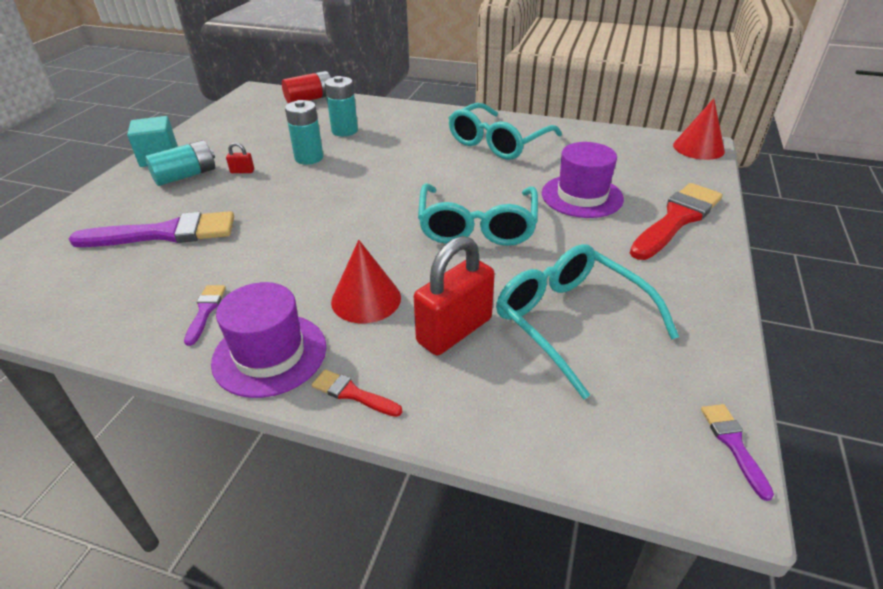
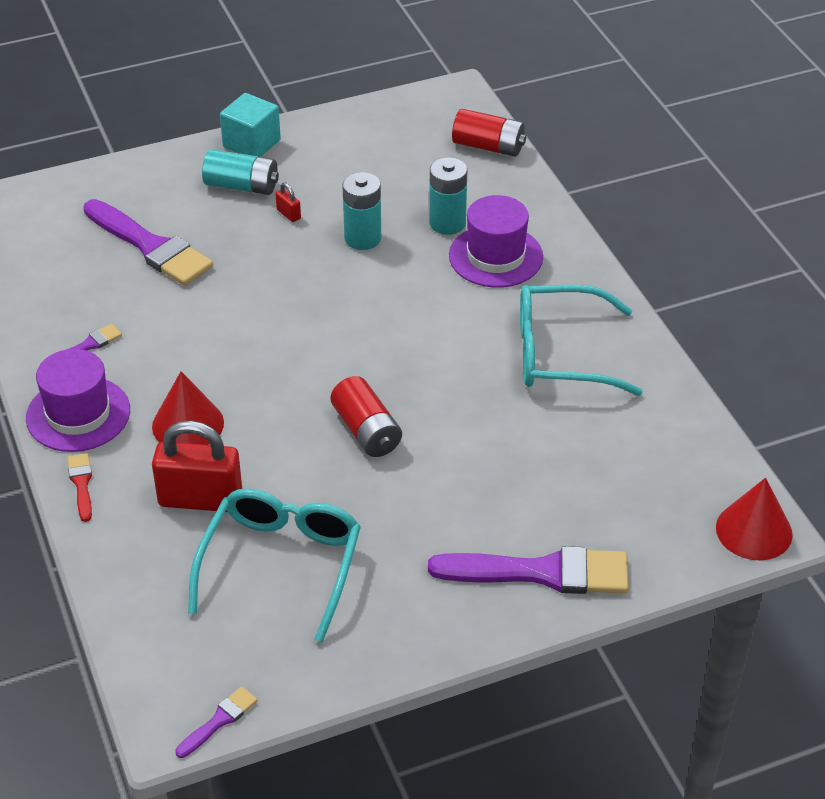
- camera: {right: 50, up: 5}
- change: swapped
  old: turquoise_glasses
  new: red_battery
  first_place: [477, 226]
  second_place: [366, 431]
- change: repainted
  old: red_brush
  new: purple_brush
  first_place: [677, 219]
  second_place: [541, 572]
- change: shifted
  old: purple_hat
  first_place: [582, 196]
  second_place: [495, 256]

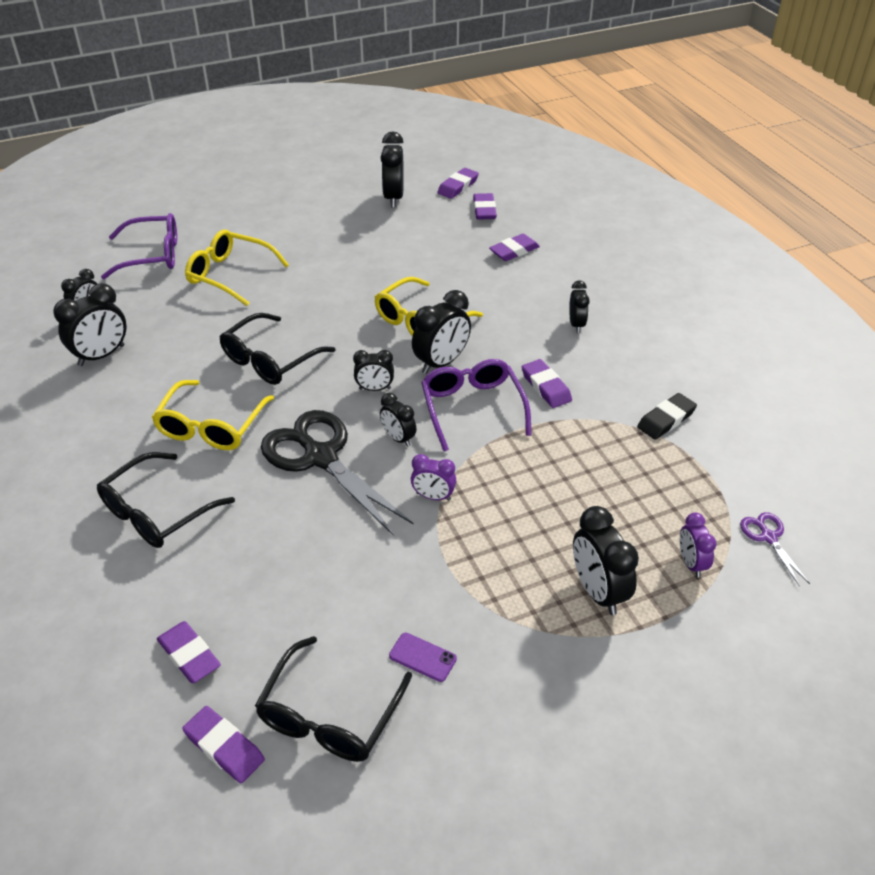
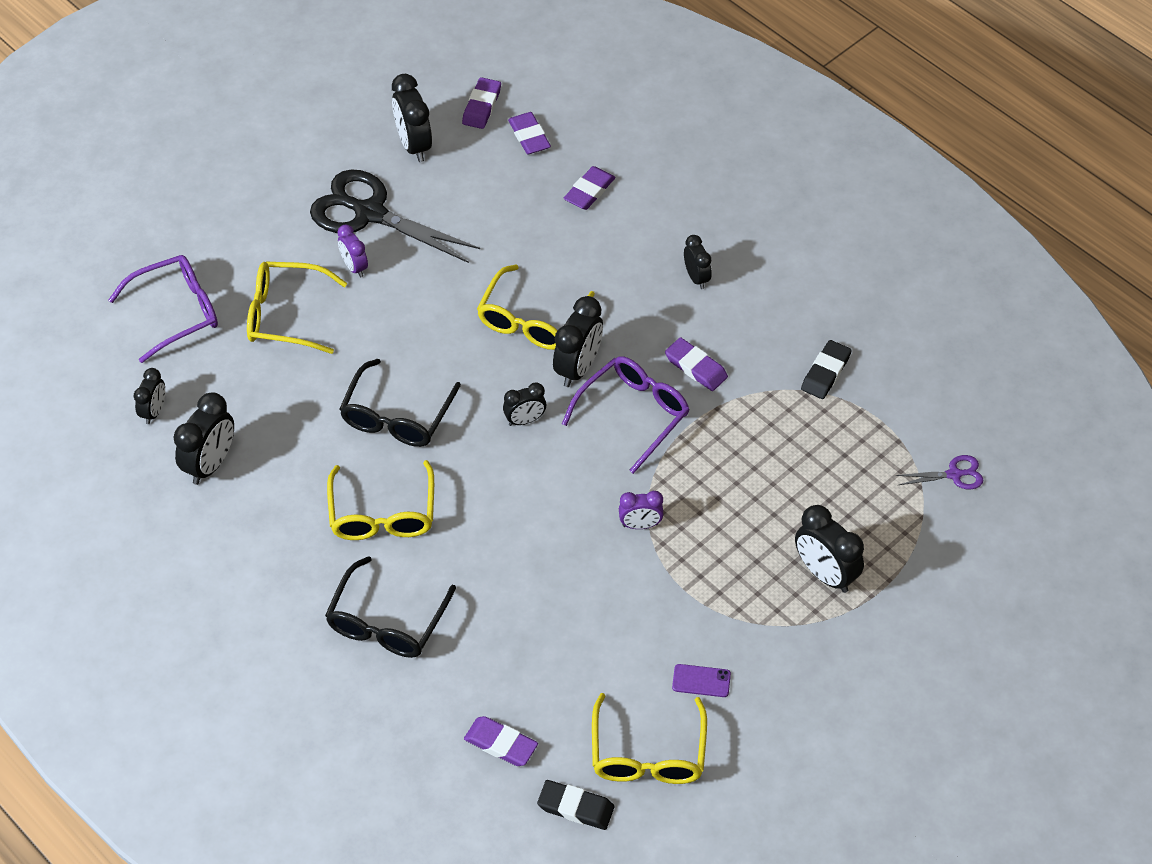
- camera: {right: -20, up: 10}
- change: shifted
  old: black_scissors
  first_place: [321, 457]
  second_place: [370, 213]
- change: shifted
  old: purple_clock
  first_place: [691, 563]
  second_place: [354, 267]
- change: repainted
  old: purple_eraser
  new: black_eraser
  first_place: [224, 747]
  second_place: [575, 807]
- change: rotated
  old: purple_glasses
  first_place: [472, 408]
  second_place: [633, 414]
  degrees: 75
- change: repainted
  old: black_glasses
  new: yellow_glasses
  first_place: [329, 715]
  second_place: [648, 754]
- change: rotated
  old: purple_scissors
  first_place: [768, 537]
  second_place: [954, 474]
  degrees: 120
- change: gone
  old: black_clock
  first_place: [398, 438]

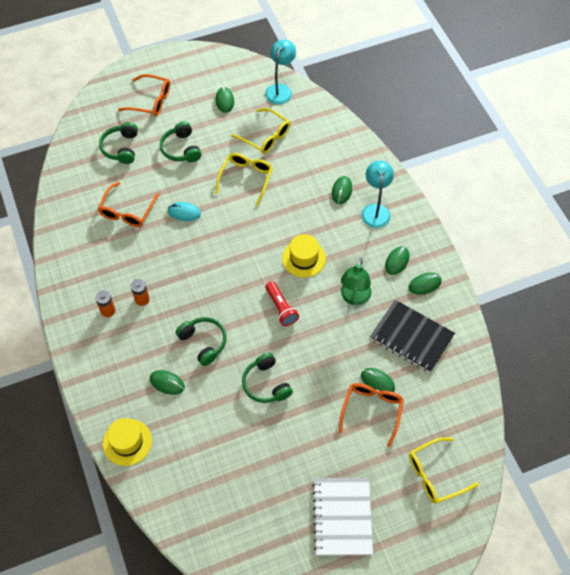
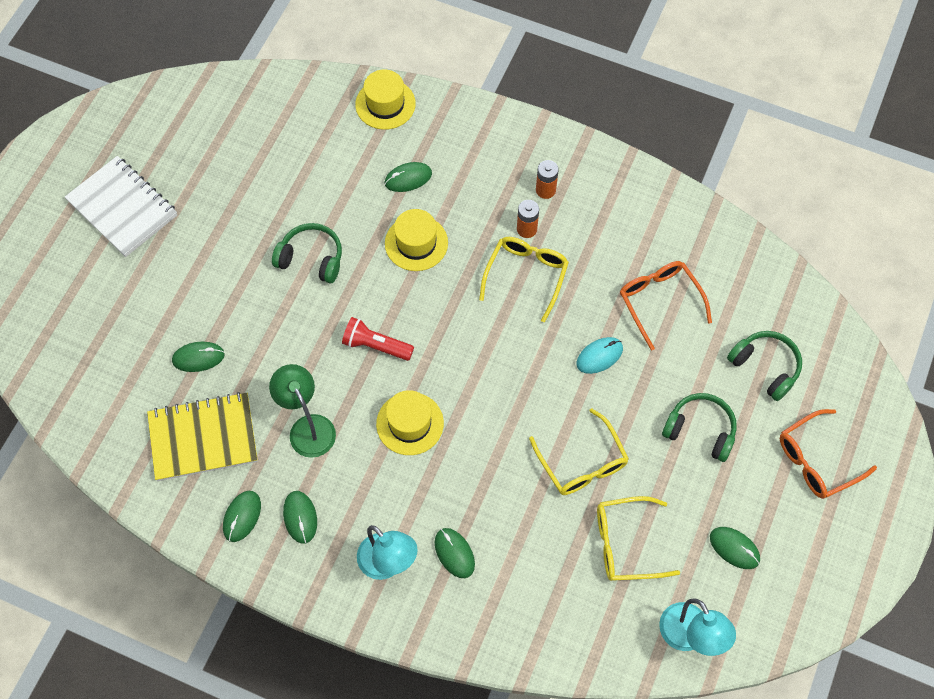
- camera: {right: 135, up: 5}
- change: repainted
  old: black_notebook
  new: yellow_notebook
  first_place: [411, 337]
  second_place: [203, 438]
- change: swapped
  old: green_headphones
  new: yellow_hat
  first_place: [203, 342]
  second_place: [416, 243]
- change: shifted
  old: yellow_glasses
  first_place: [435, 474]
  second_place: [526, 276]
- change: gone
  old: orange_glasses
  first_place: [372, 411]

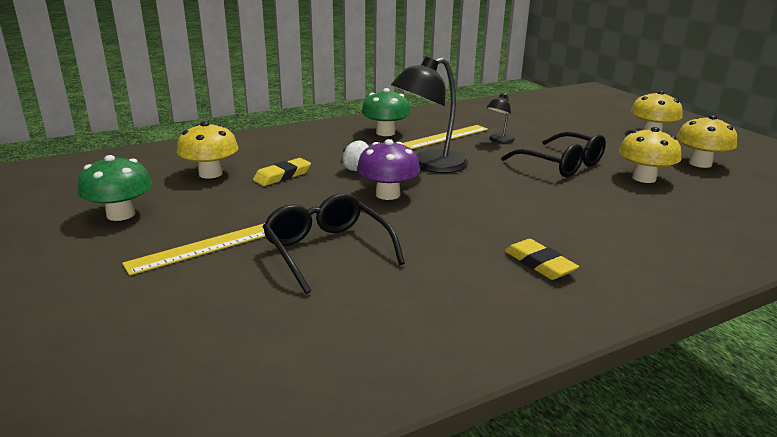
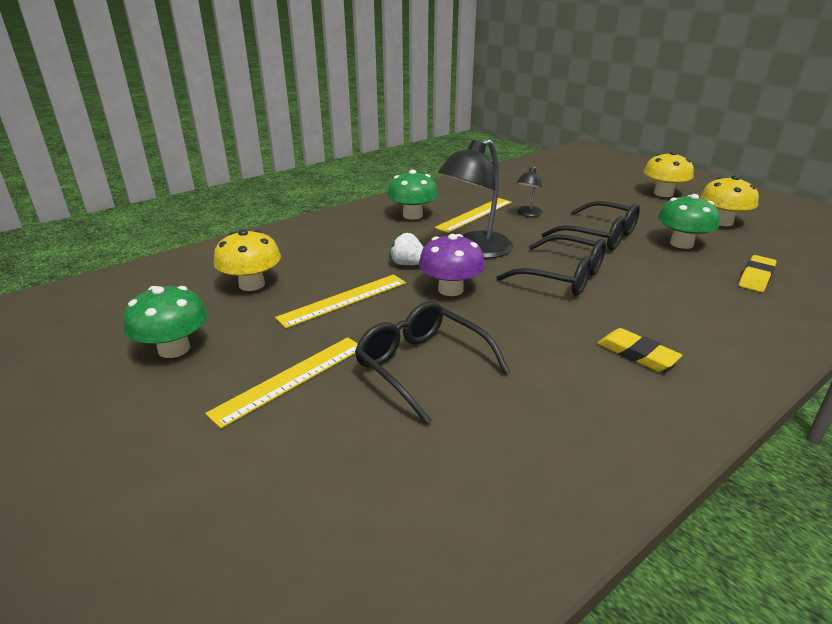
- camera: {right: -10, up: 5}
- change: new
  new: yellow_ruler
  second_place: [343, 300]
- change: new
  new: black_glasses
  second_place: [561, 276]
- change: repainted
  old: yellow_mushroom
  new: green_mushroom
  first_place: [644, 178]
  second_place: [681, 243]
- change: shifted
  old: yellow_eraser
  first_place: [282, 176]
  second_place: [756, 277]

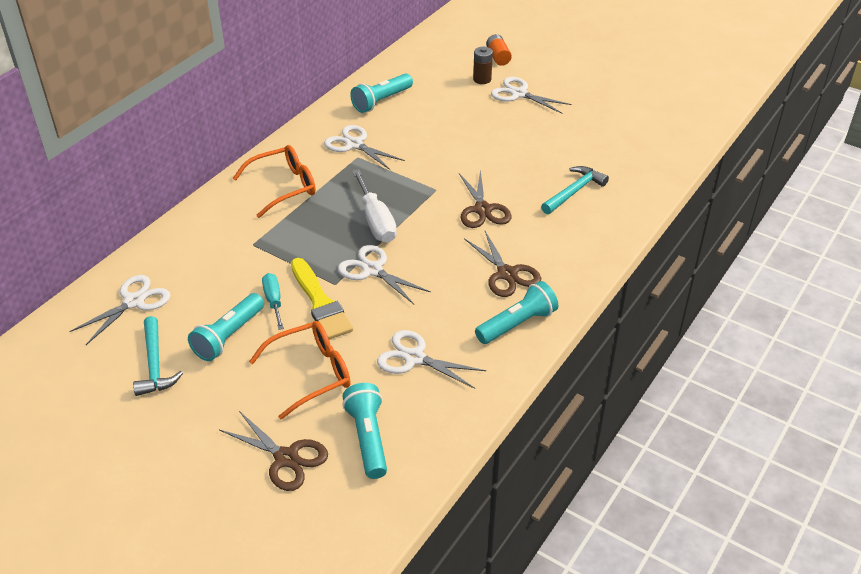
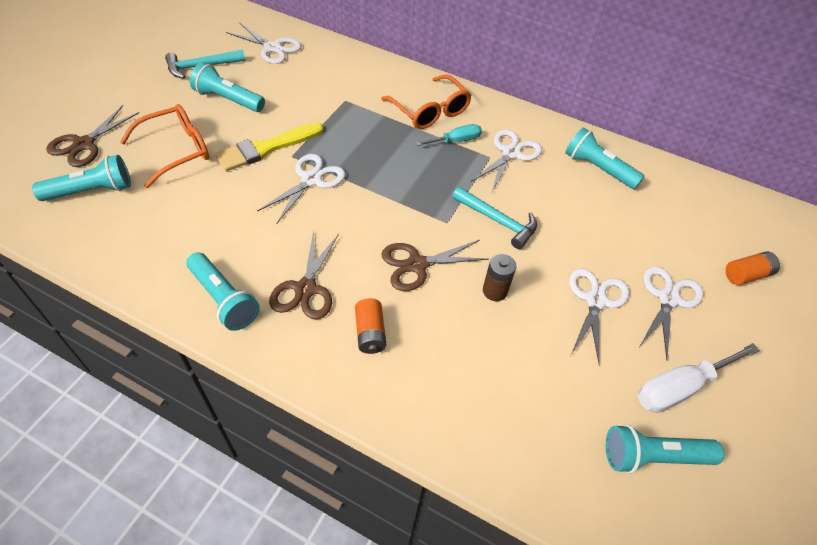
- camera: {right: 80, up: 10}
- change: rotated
  old: orange_glasses
  first_place: [311, 373]
  second_place: [177, 150]
  degrees: -90
- change: rotated
  old: brown_scissors
  first_place: [507, 274]
  second_place: [305, 289]
  degrees: -45
- change: new
  new: orange_battery
  second_place: [370, 333]
- change: shifted
  old: turquoise_screwdriver
  first_place: [274, 301]
  second_place: [456, 141]
- change: shifted
  old: turquoise_hammer
  first_place: [573, 192]
  second_place: [497, 221]
- change: shifted
  old: brown_battery
  first_place: [482, 79]
  second_place: [495, 291]
- change: shifted
  old: white_scissors
  first_place: [414, 358]
  second_place: [595, 300]
- change: new
  new: turquoise_flashlight
  second_place: [653, 457]
- change: shifted
  old: white_screwdriver
  first_place: [376, 221]
  second_place: [680, 387]

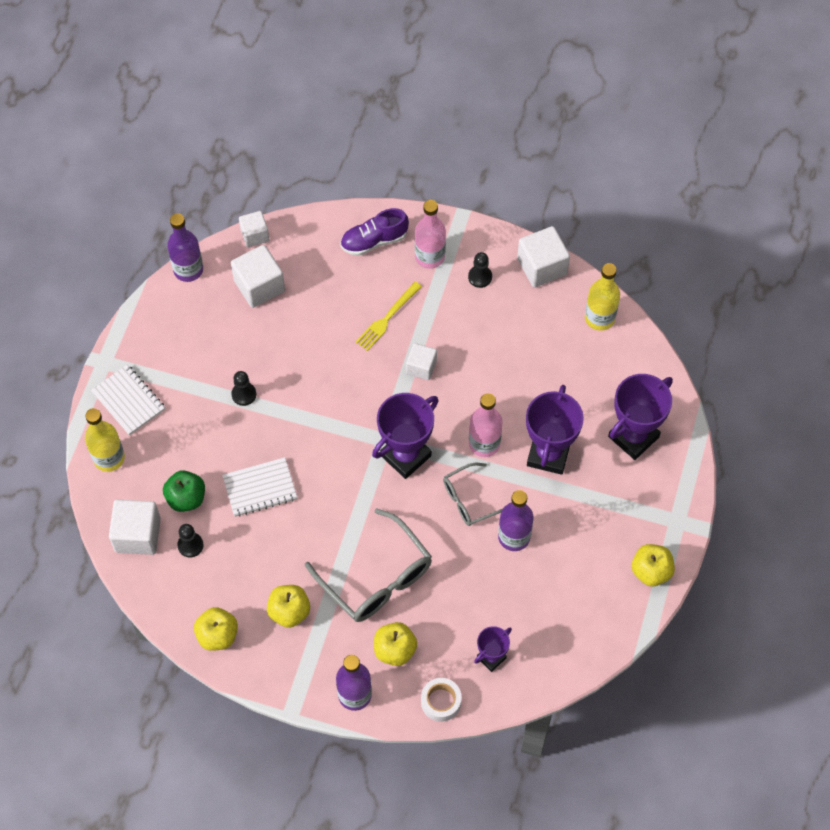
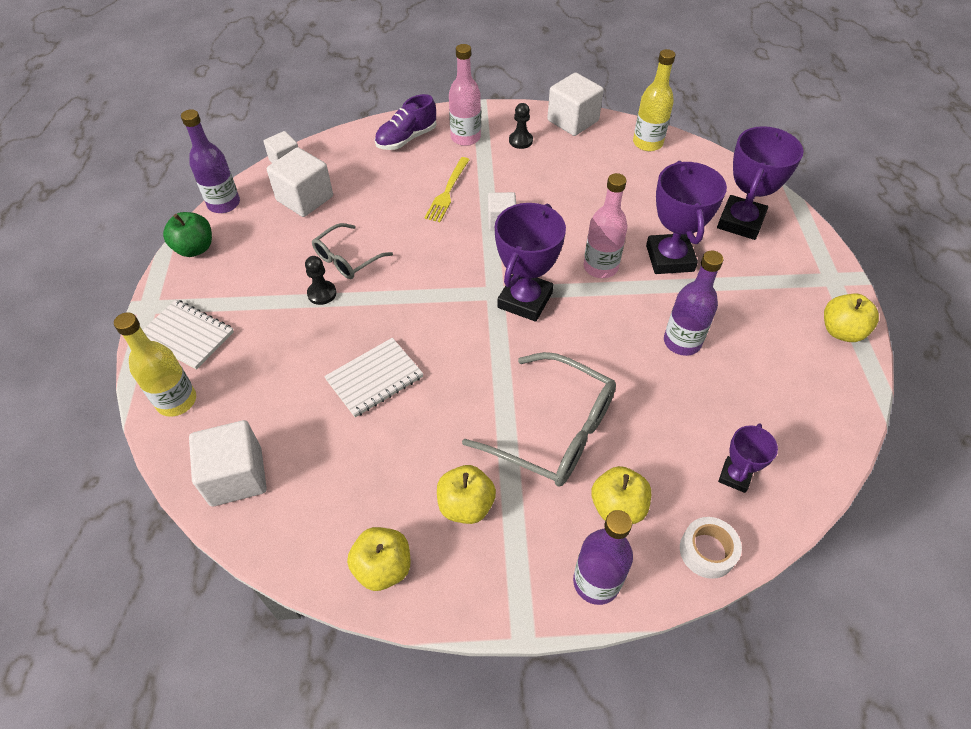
- camera: {right: -20, up: -10}
- change: shifted
  old: green_apple
  first_place: [186, 498]
  second_place: [195, 248]
- change: shifted
  old: grey_glasses
  first_place: [469, 499]
  second_place: [347, 259]
- change: gone
  old: black_pawn
  first_place: [190, 545]

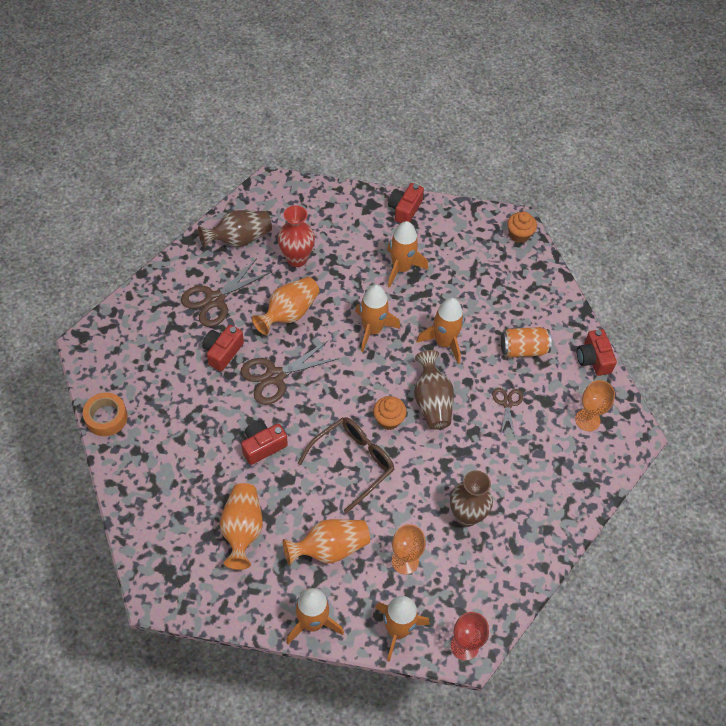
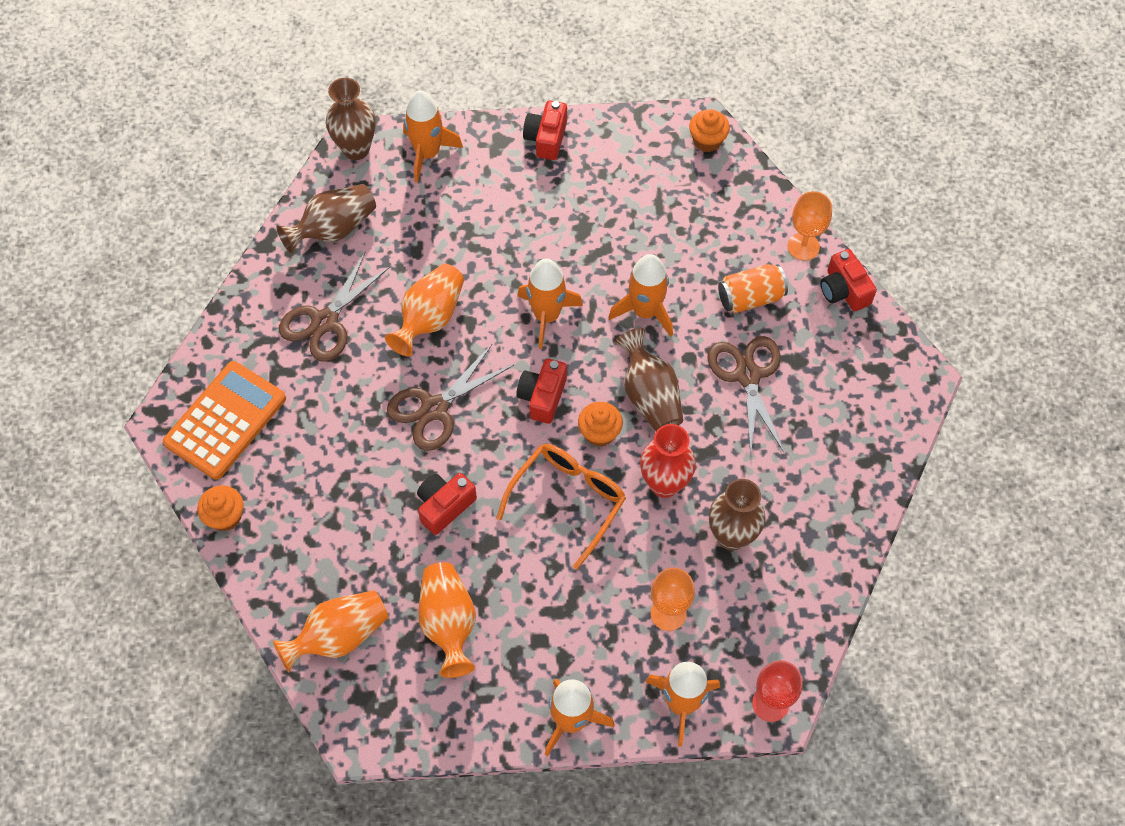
- camera: {right: -10, up: 5}
- change: new
  new: orange_calculator
  second_place: [225, 420]
- change: swapped
  old: orange_tape
  new: orange_cupcake
  first_place: [106, 417]
  second_place: [225, 516]
- change: shifted
  old: orange_vase
  first_place: [330, 548]
  second_place: [339, 636]
- change: new
  new: brown_vase
  second_place: [356, 149]
- change: shifted
  old: orange_rocket
  first_place: [401, 268]
  second_place: [427, 153]
- change: repainted
  old: brown_glasses
  new: orange_glasses
  first_place: [353, 462]
  second_place: [568, 500]
- change: shifted
  old: red_camera
  first_place: [223, 352]
  second_place: [542, 396]
- change: shifted
  old: red_vase
  first_place: [297, 259]
  second_place: [664, 484]
- change: scaled
  old: brown_scissors
  first_place: [507, 403]
  second_place: [747, 375]
  factor: 1.78
- change: shifted
  old: orange_goblet
  first_place: [587, 420]
  second_place: [803, 246]

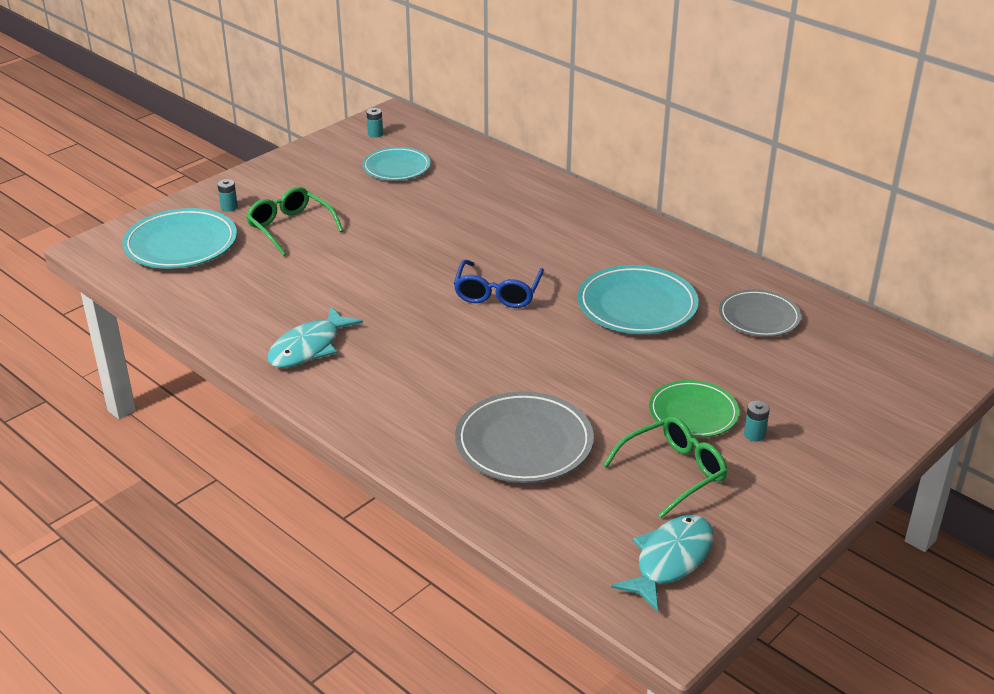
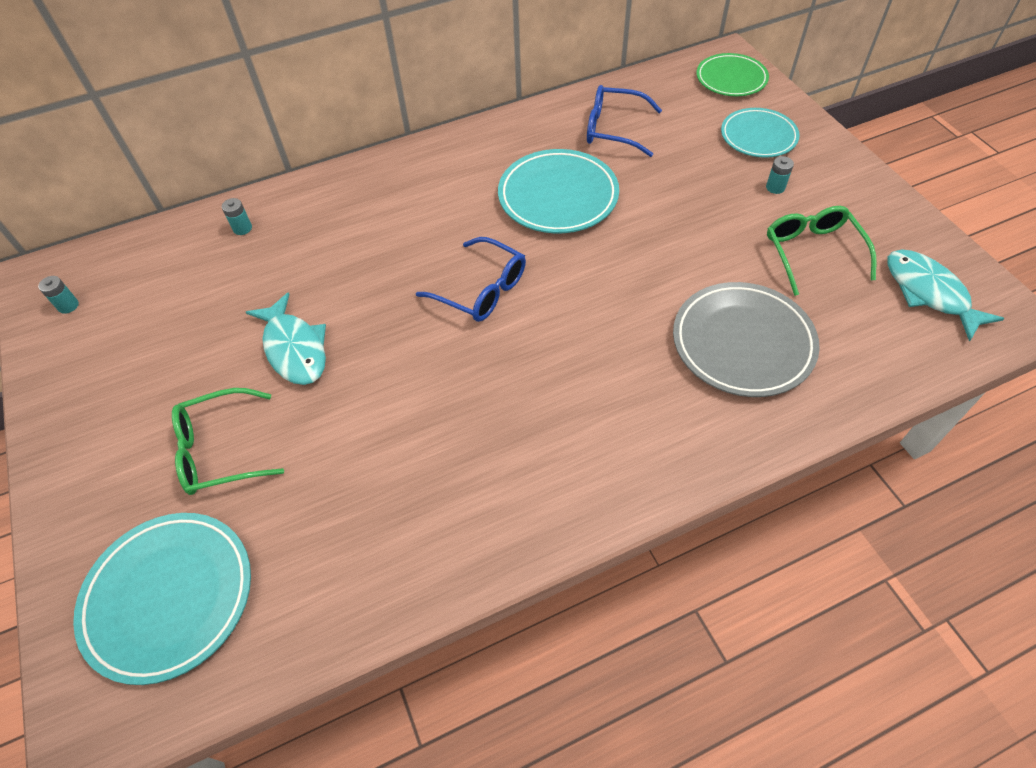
- camera: {right: -65, up: 20}
- change: shifted
  old: turquoise_battery
  first_place: [229, 207]
  second_place: [242, 228]
- change: shifted
  old: turquoise_fish
  first_place: [309, 347]
  second_place: [294, 348]
- change: swapped
  old: grey_plate
  new: blue_glasses
  first_place: [759, 317]
  second_place: [613, 129]
- change: shifted
  old: green_plate
  first_place: [693, 413]
  second_place: [731, 79]
- change: shifted
  old: turquoise_plate
  first_place: [396, 168]
  second_place: [758, 136]

